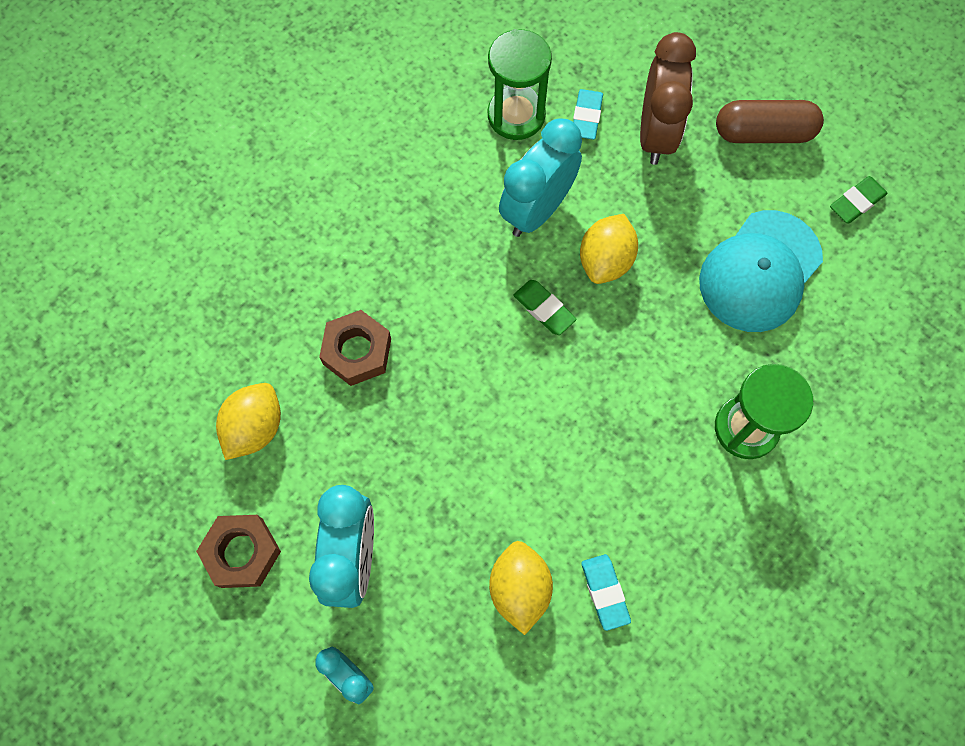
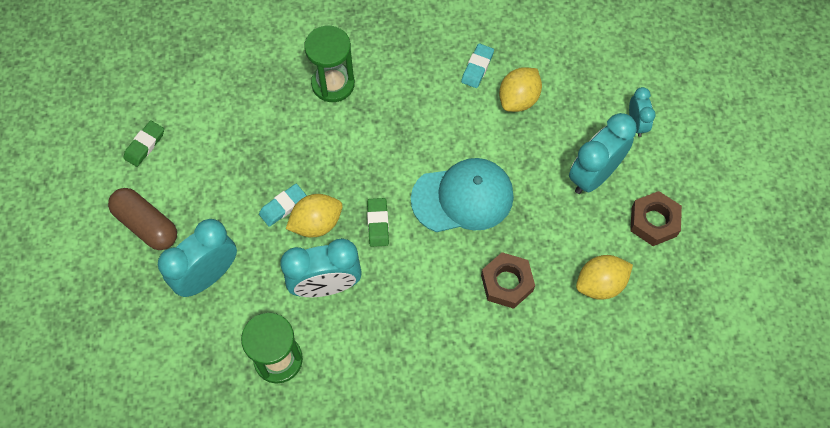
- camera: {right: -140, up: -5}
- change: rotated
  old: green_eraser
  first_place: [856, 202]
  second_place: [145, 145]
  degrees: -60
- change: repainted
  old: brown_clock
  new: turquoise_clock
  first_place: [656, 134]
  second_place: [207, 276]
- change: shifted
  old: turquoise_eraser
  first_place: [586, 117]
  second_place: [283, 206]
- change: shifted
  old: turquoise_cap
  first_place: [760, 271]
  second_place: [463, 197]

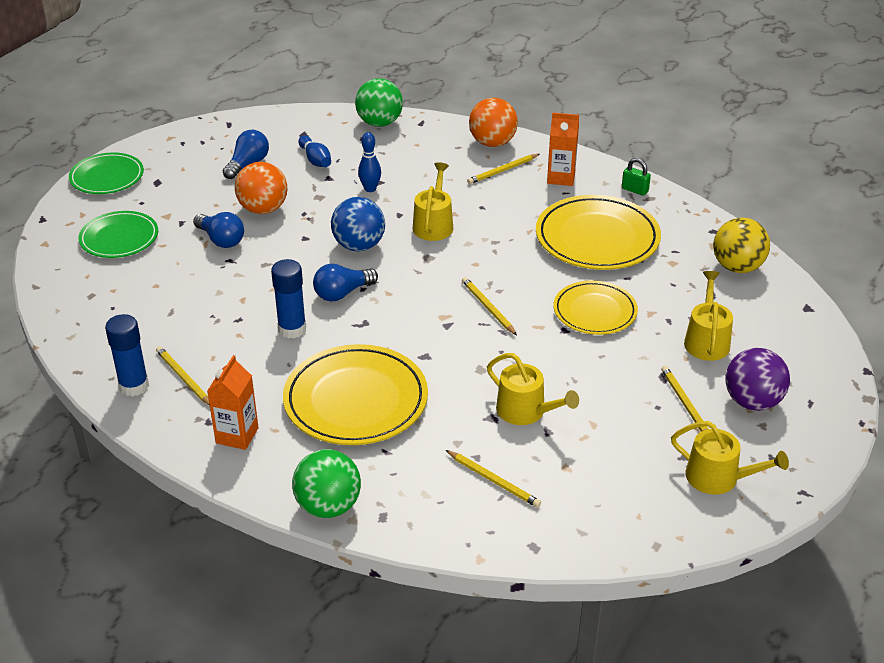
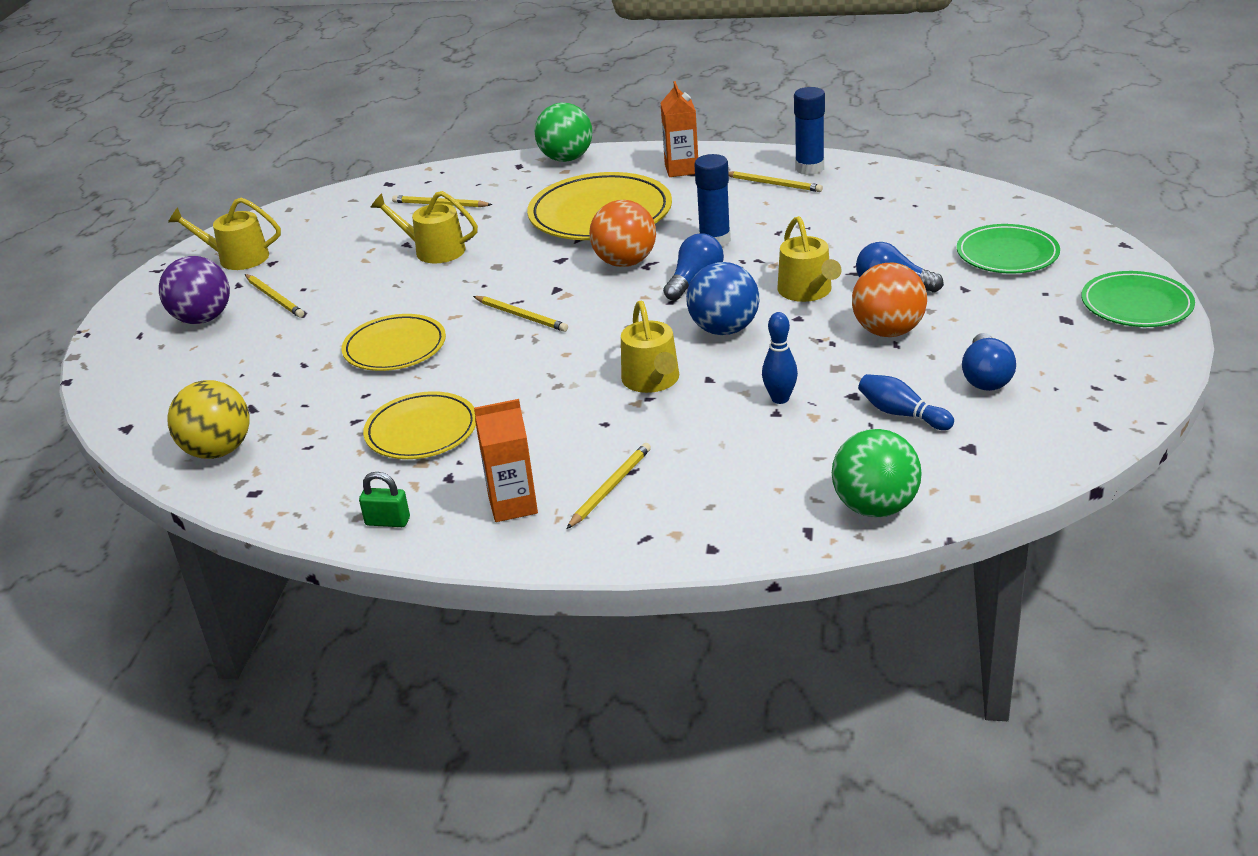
- camera: {right: 160, up: -5}
- change: scaled
  old: yellow_plate
  first_place: [597, 238]
  second_place: [421, 431]
  factor: 0.63
- change: shifted
  old: orange_ball
  first_place: [492, 143]
  second_place: [625, 262]
- change: shifted
  old: yellow_watering_can
  first_place: [706, 340]
  second_place: [807, 291]

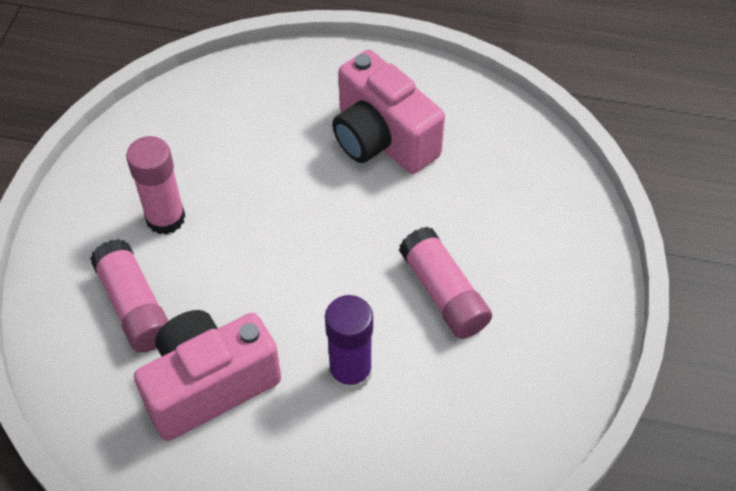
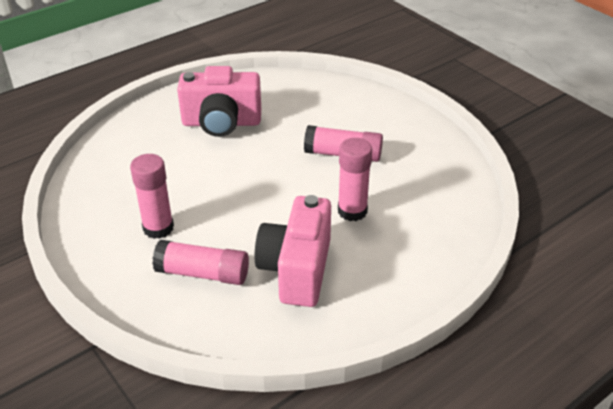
- camera: {right: -50, up: -15}
- change: repainted
  old: purple_glue_stick
  new: pink_glue_stick
  first_place: [350, 372]
  second_place: [352, 211]

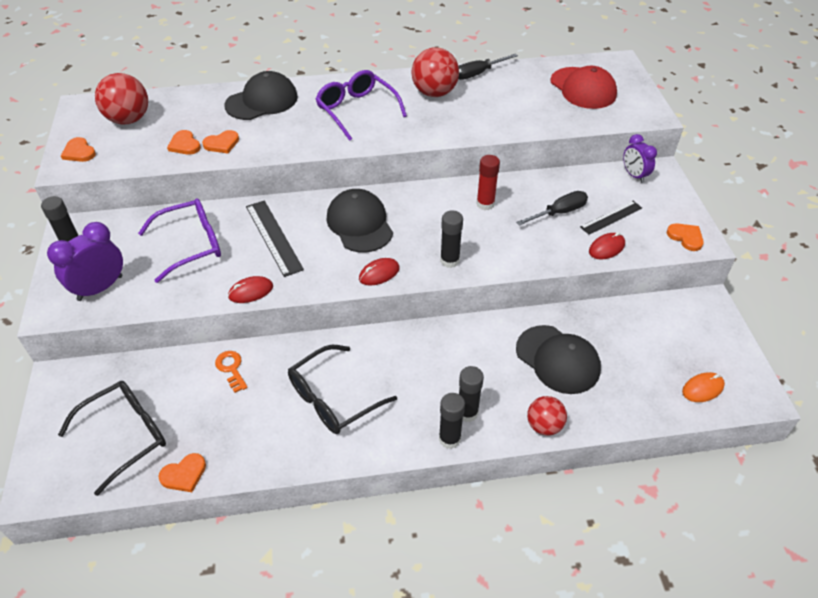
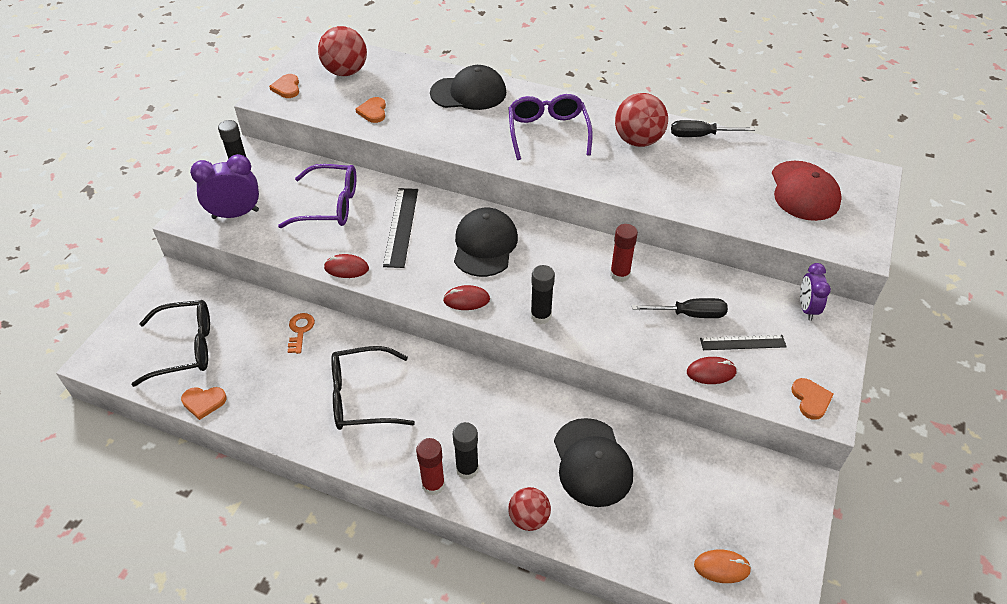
- camera: {right: 30, up: 0}
- change: repainted
  old: black_glue_stick
  new: red_glue_stick
  first_place: [449, 439]
  second_place: [433, 485]
- change: gone
  old: orange_heart
  first_place: [222, 144]

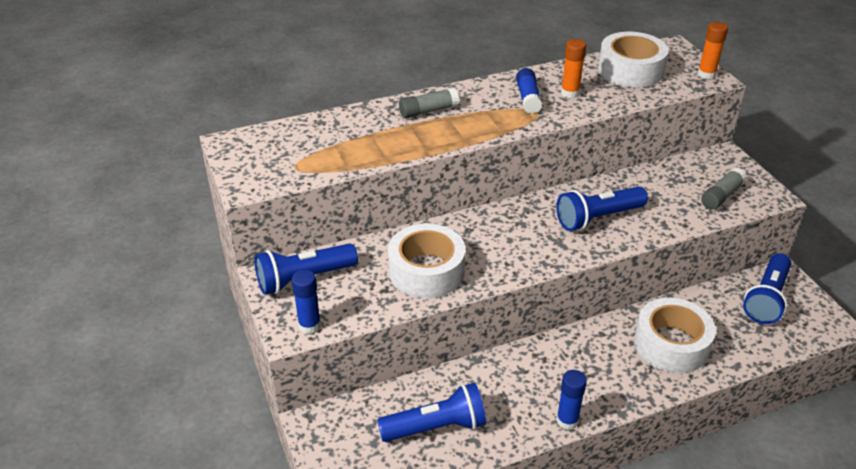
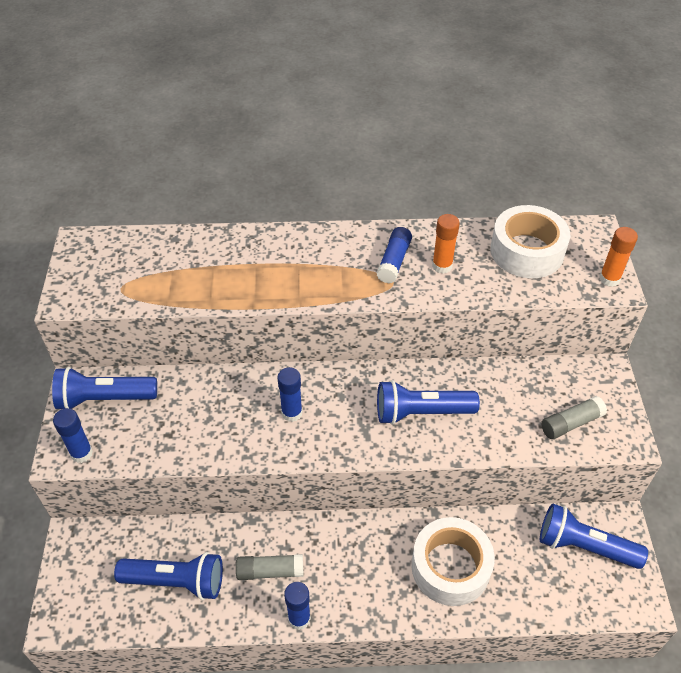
- camera: {right: 20, up: 10}
- change: shifted
  old: grey_glue_stick
  first_place: [428, 111]
  second_place: [270, 571]
- change: new
  new: blue_glue_stick
  second_place: [292, 413]
- change: rotated
  old: blue_flashlight
  first_place: [766, 298]
  second_place: [584, 546]
  degrees: 60
- change: gone
  old: white_tape
  first_place: [426, 271]

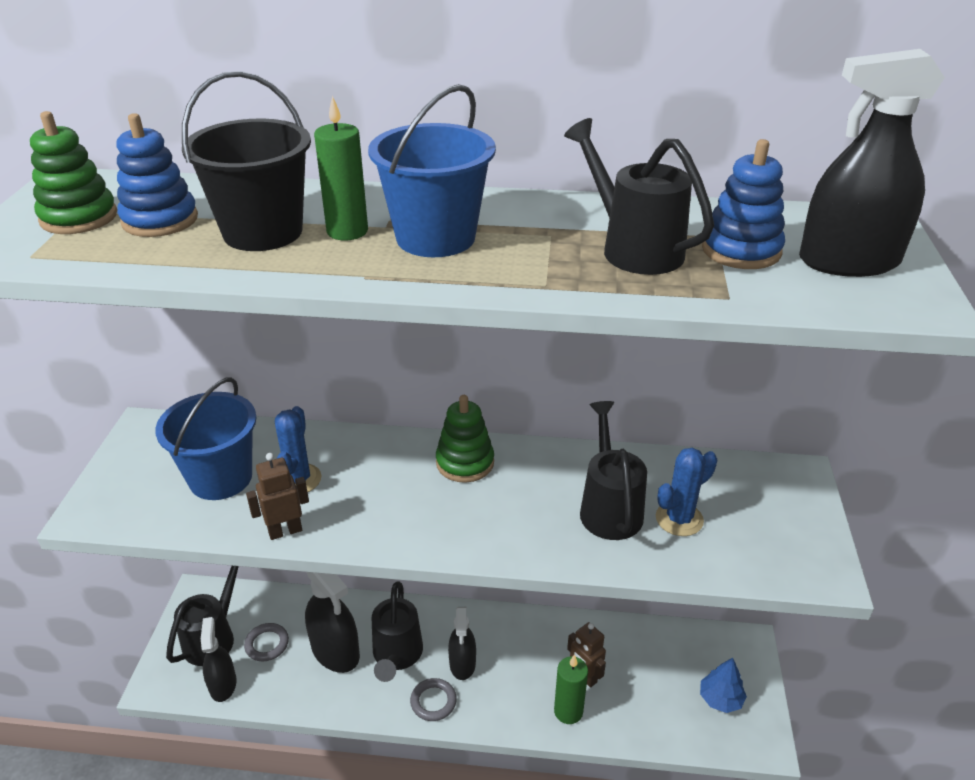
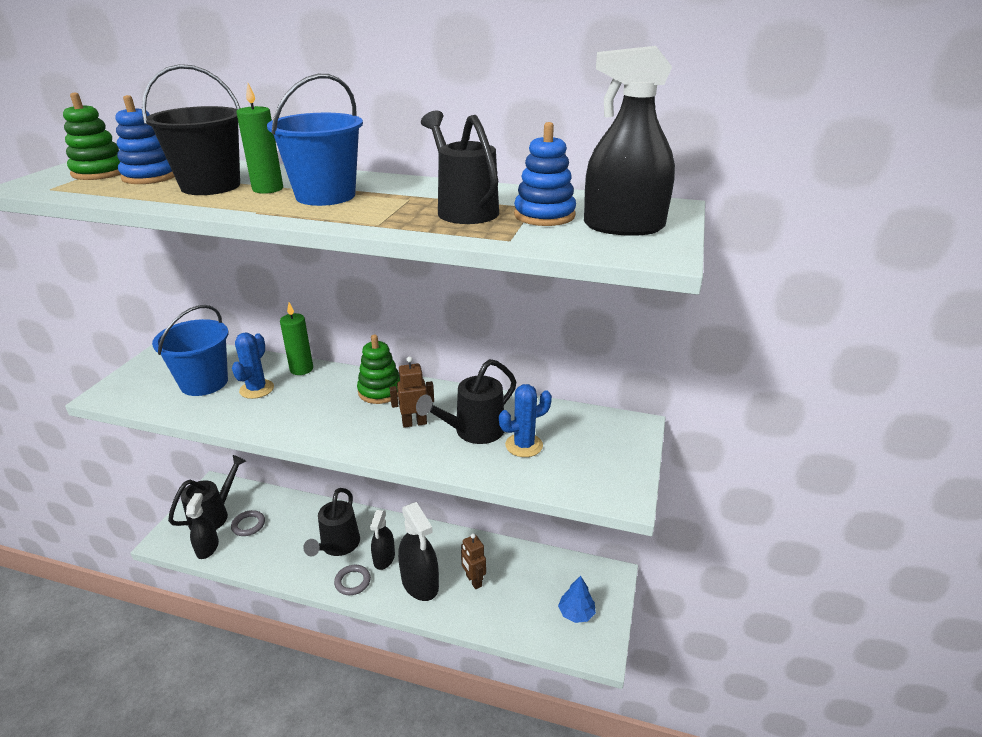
- camera: {right: 10, up: -5}
- change: shifted
  old: green_candle
  first_place: [568, 711]
  second_place: [301, 369]
- change: shifted
  old: brown_robot
  first_place: [285, 531]
  second_place: [414, 423]
- change: shifted
  old: black_spray_bottle
  first_place: [335, 651]
  second_place: [420, 583]
- change: rotated
  old: black_watering_can
  first_place: [609, 507]
  second_place: [473, 432]
  degrees: -135

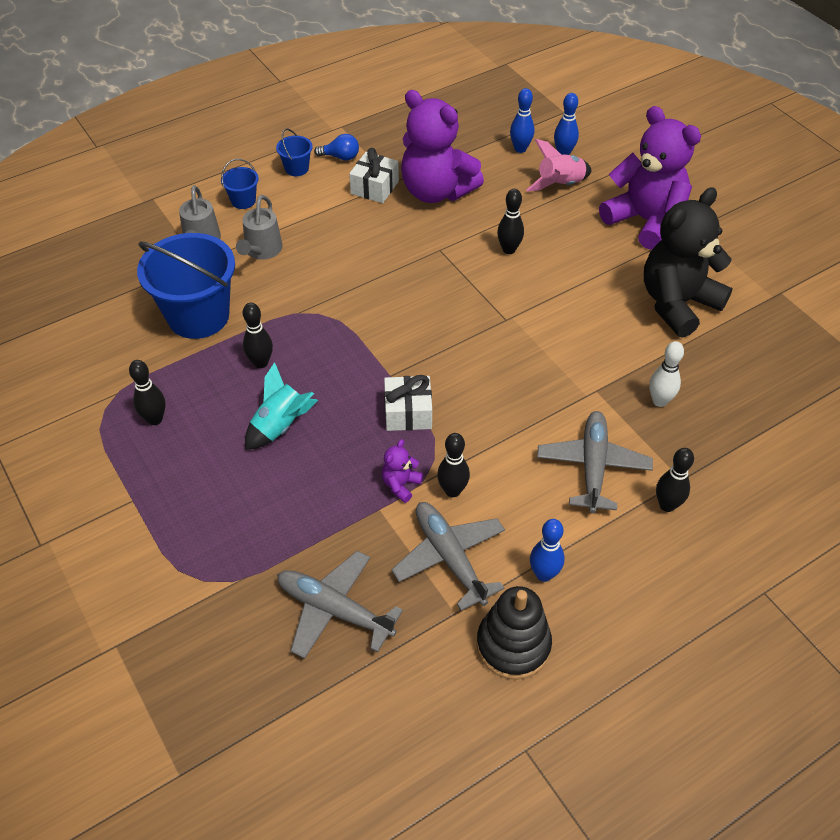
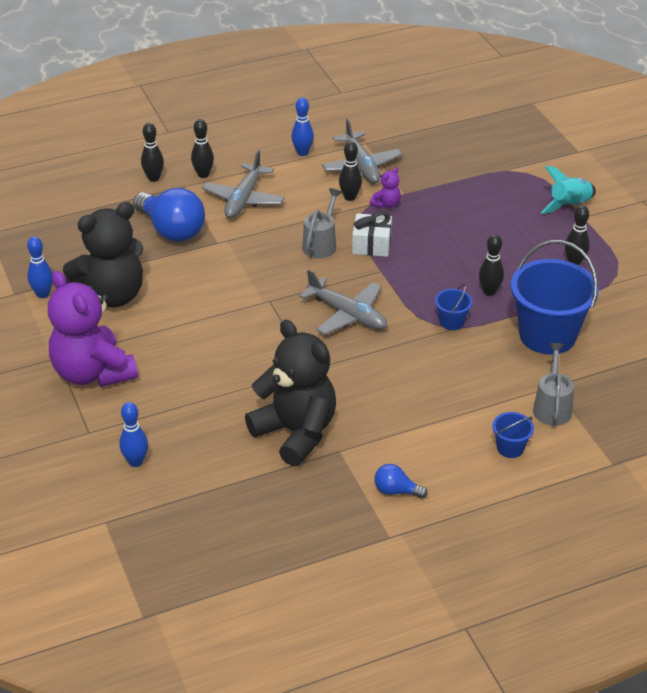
- camera: {right: -170, up: -10}
- change: shifted
  old: blue_bowling_pin
  first_place: [520, 149]
  second_place: [43, 294]
- change: swapped
  old: white_bowling_pin
  new: blue_light_bulb
  first_place: [659, 401]
  second_place: [172, 230]
- change: shifted
  old: black_bowling_pin
  first_place: [509, 249]
  second_place: [154, 178]
- change: repainted
  old: purple_teddy_bear
  new: black_teddy_bear
  first_place: [436, 191]
  second_place: [296, 432]
- change: shifted
  old: grey_plane
  first_place: [334, 610]
  second_place: [347, 314]
- change: shifted
  old: grey_watering_can
  first_place: [261, 251]
  second_place: [321, 244]
- change: shifted
  old: blue_bucket
  first_place: [296, 168]
  second_place: [452, 322]
- change: shifted
  old: turquoise_rocket
  first_place: [280, 426]
  second_place: [569, 205]
- change: gone
  old: white_gift
  first_place: [374, 187]
- change: gone
  old: black_stacking_toy
  first_place: [513, 645]
- change: gone
  old: pink_rocket
  first_place: [560, 185]

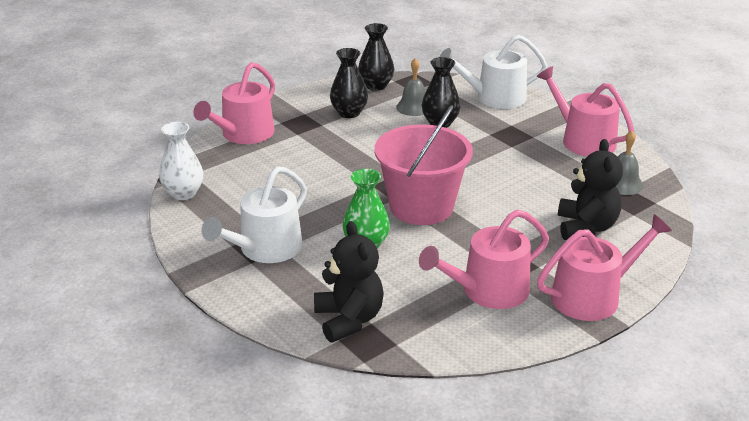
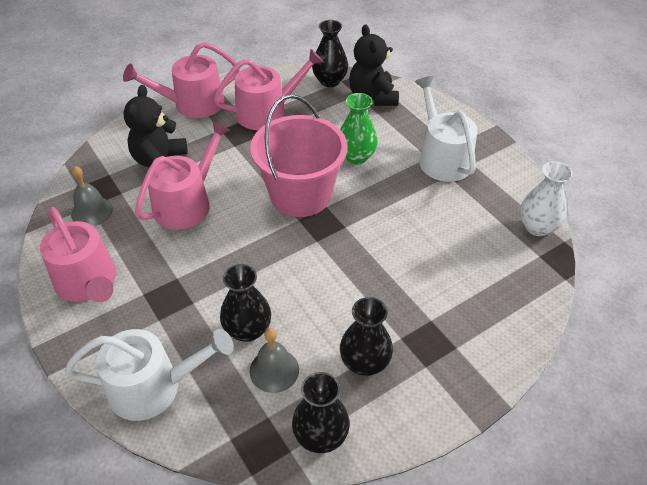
- camera: {right: -175, up: 15}
- change: shifted
  old: pink_watering_can
  first_place: [243, 134]
  second_place: [187, 203]
- change: new
  new: black_vase
  second_place: [329, 81]
- change: rotated
  old: white_watering_can
  first_place: [265, 249]
  second_place: [442, 157]
  degrees: -60

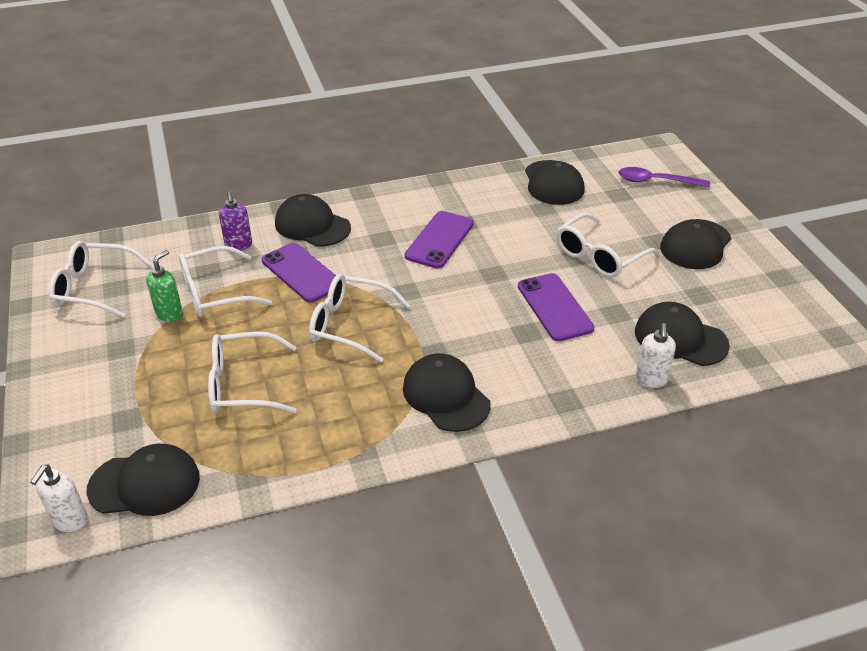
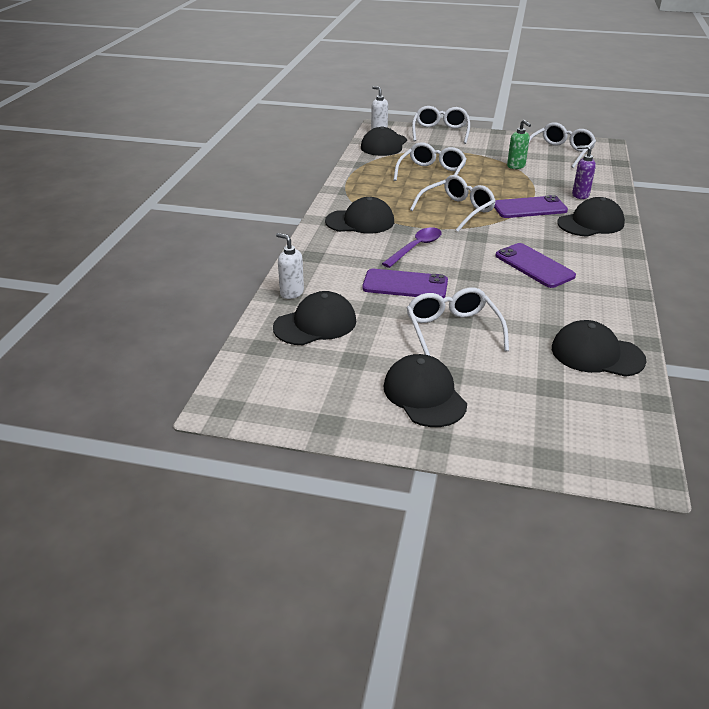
- camera: {right: 120, up: -5}
- change: shifted
  old: purple_spoon
  first_place: [656, 181]
  second_place: [416, 248]
- change: shifted
  old: white_glasses
  first_place: [214, 293]
  second_place: [440, 132]

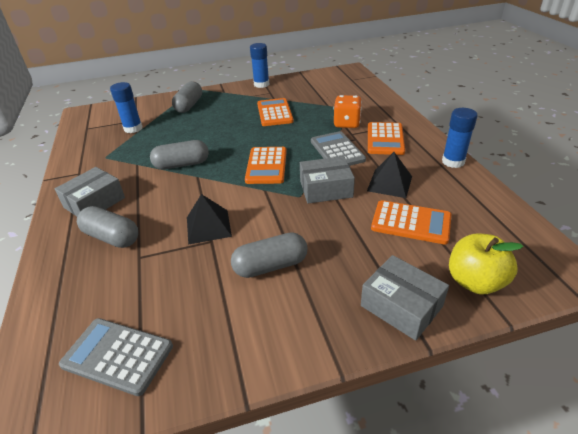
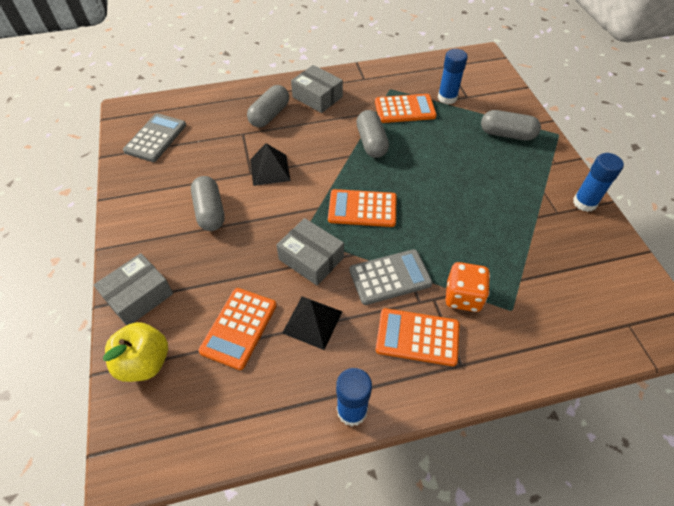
- camera: {right: 90, up: 15}
- change: rotated
  old: grey_box
  first_place: [326, 189]
  second_place: [311, 258]
  degrees: -45
- change: shifted
  old: orange_calculator
  first_place: [274, 113]
  second_place: [405, 109]

